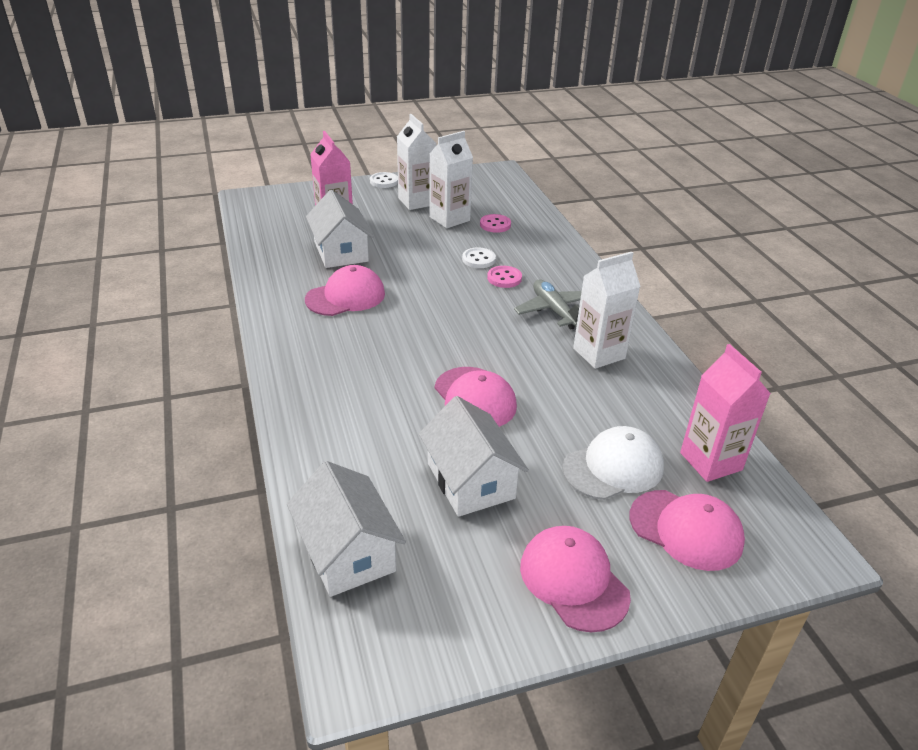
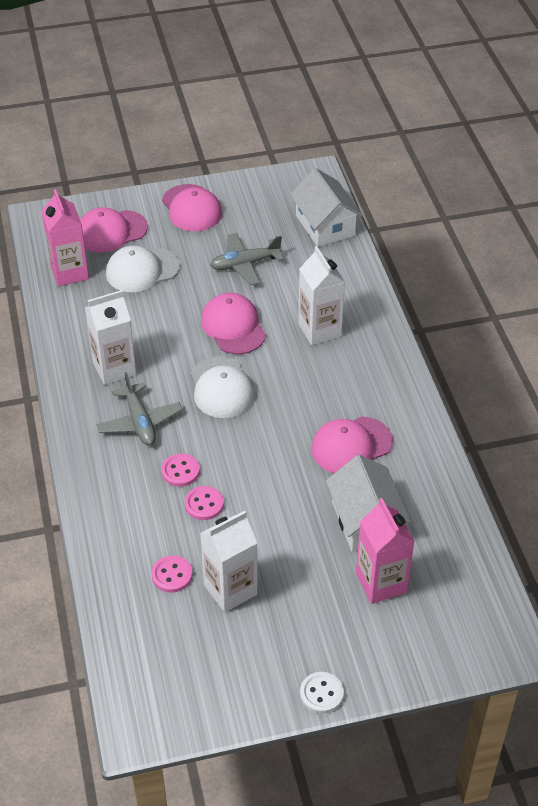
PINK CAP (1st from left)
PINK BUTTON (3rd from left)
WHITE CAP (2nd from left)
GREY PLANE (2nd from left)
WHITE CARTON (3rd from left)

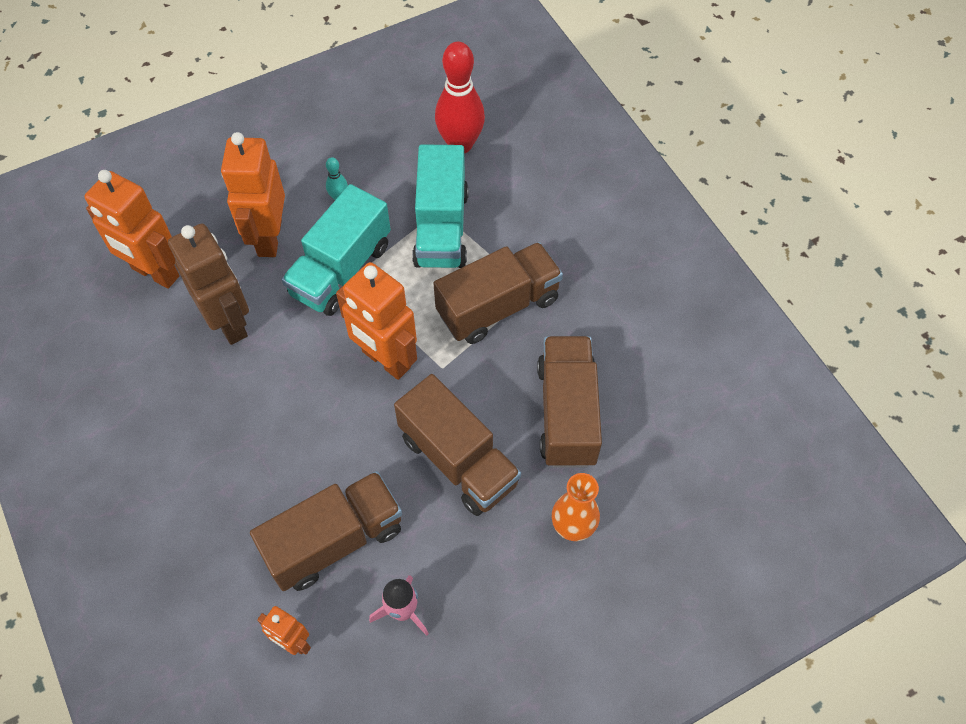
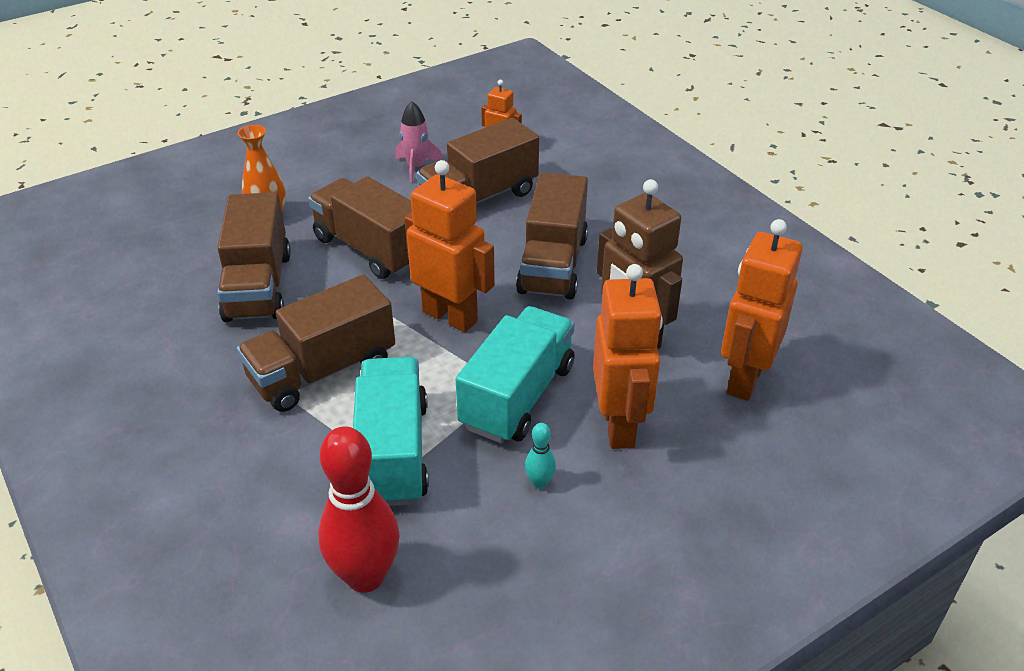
BROWN TRUCK (5th from left)
ORANGE ROBOT (4th from left)

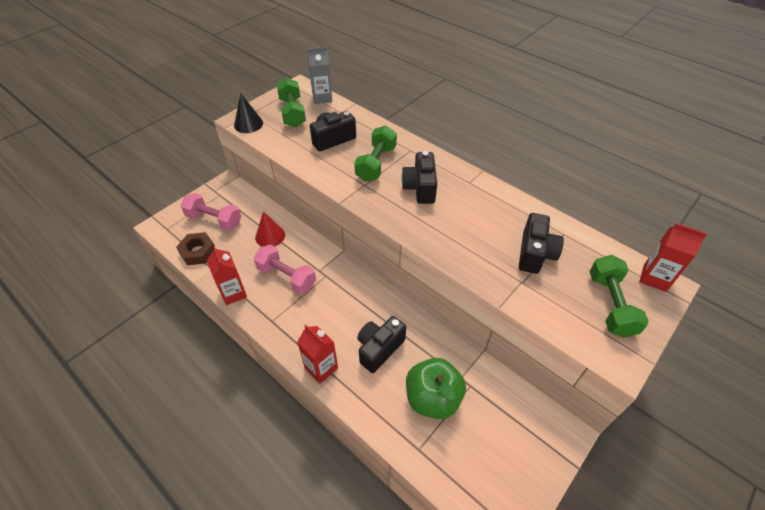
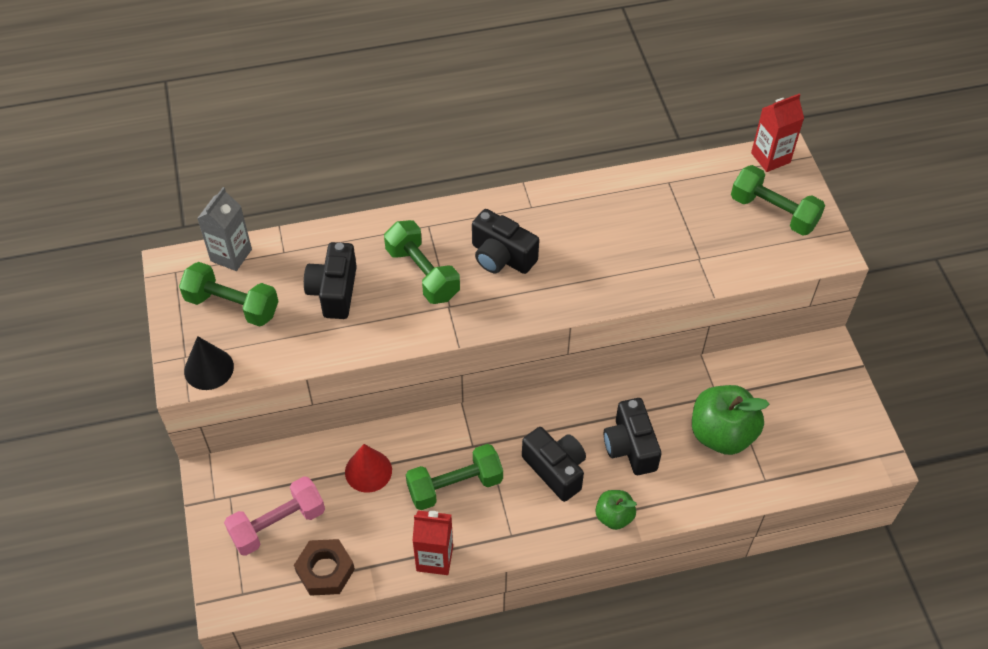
GREEN DUMBBELL (3rd from left)
BLACK CAMERA (3rd from left)
GREEN APPLE (1st from left)

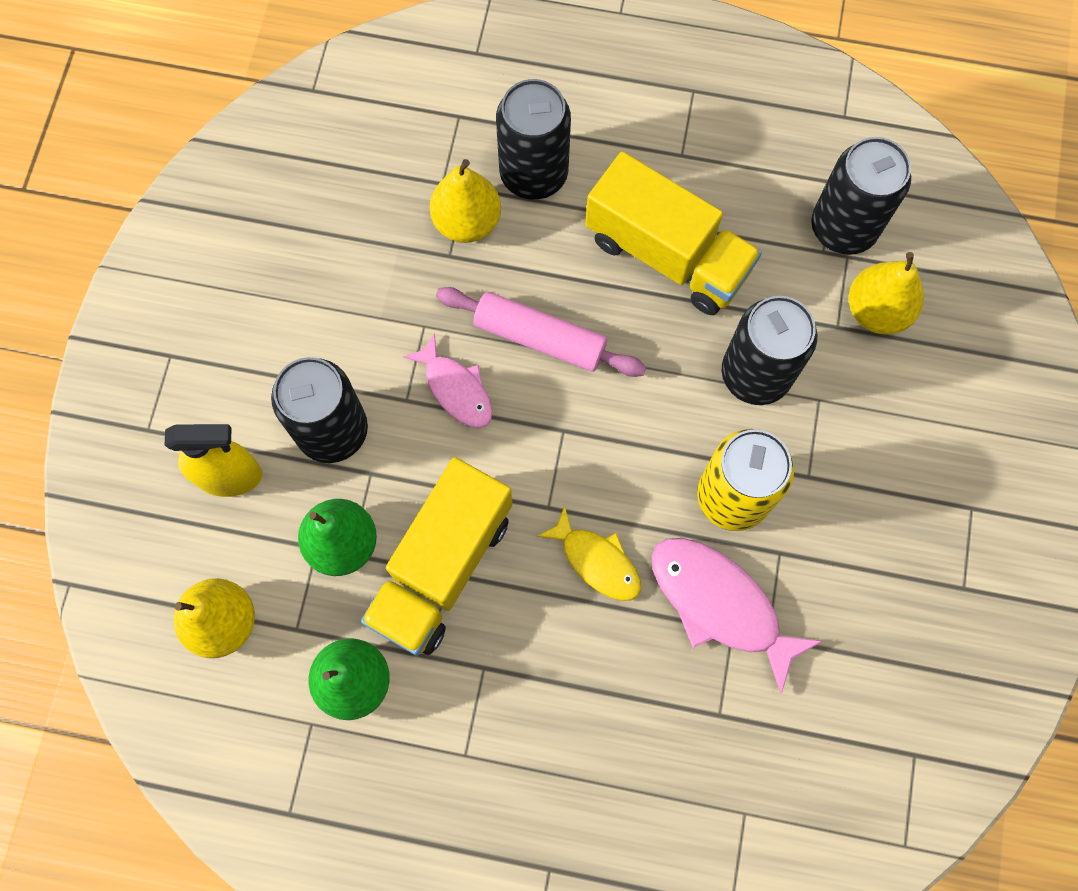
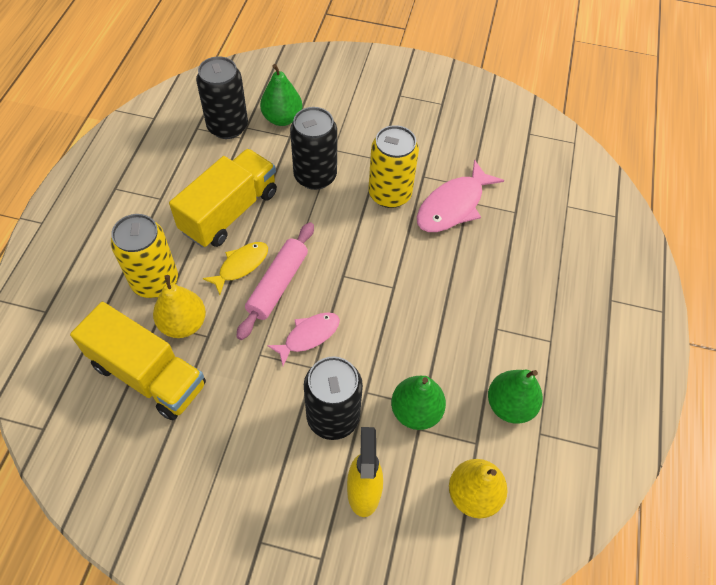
YELLOW TRUCK (1st from left)
YELLOW CAN (1st from left)
YELLOW FISH
GREEN PEAR (1st from left)

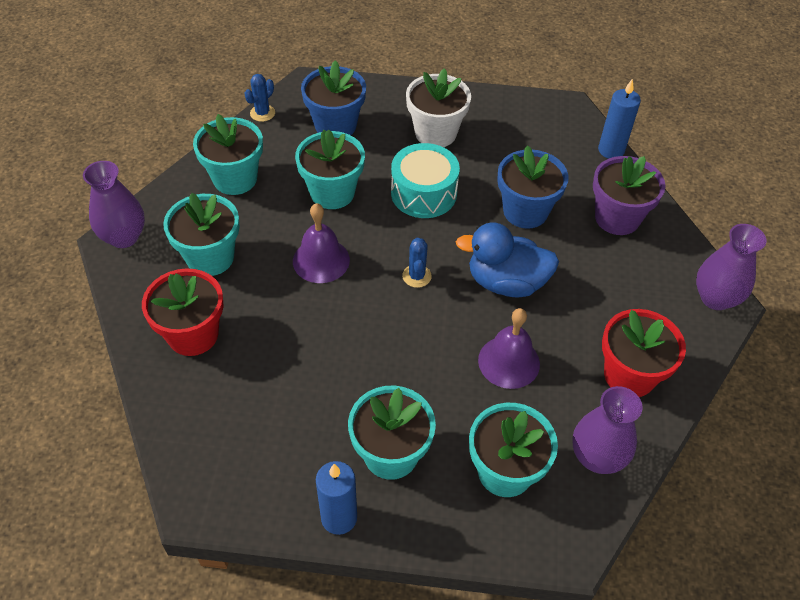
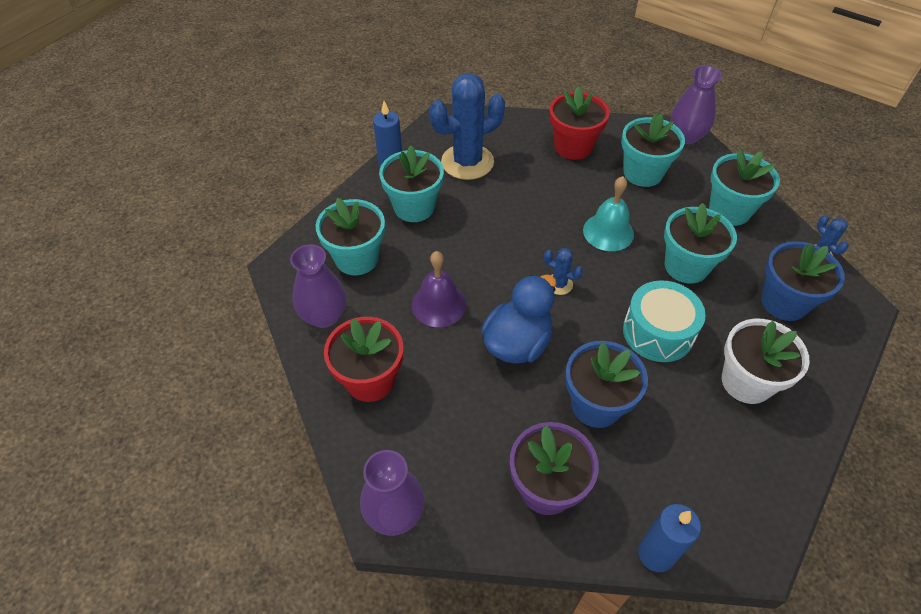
BLUE CACTUS (1st from left)
TURQUOISE BELL

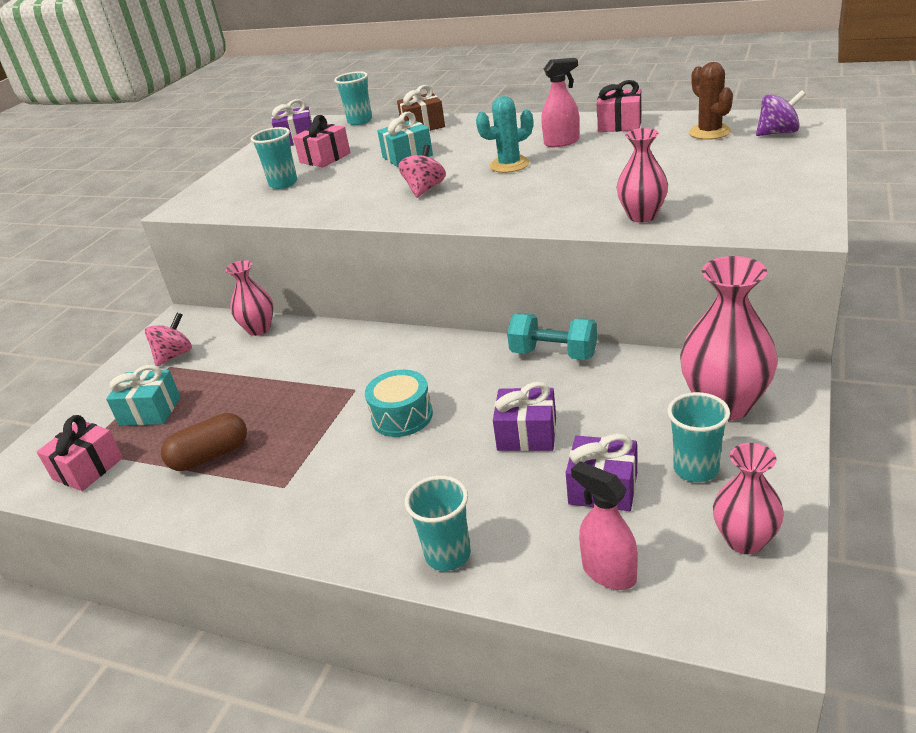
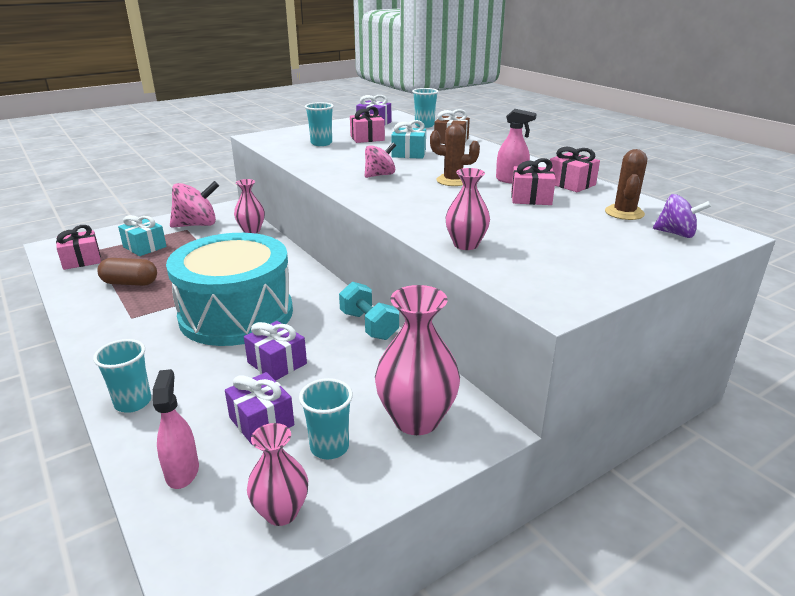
TURQUOISE DRUM
PINK SPINNING TOP (1st from left)
BROWN CACTUS (1st from left)
PINK GIFT (3rd from left)

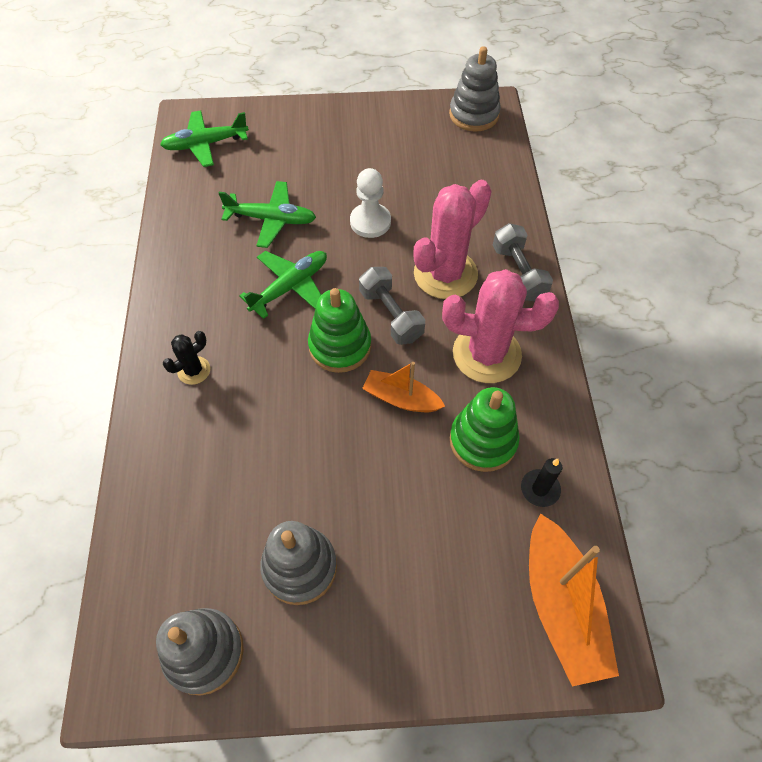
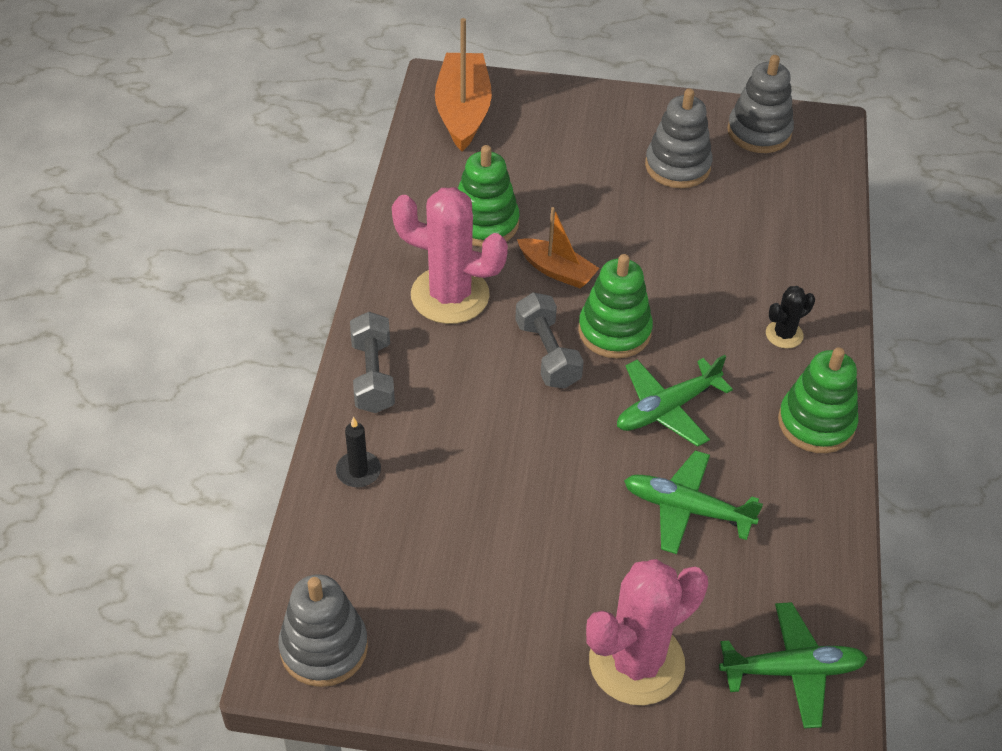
BLACK CANDLE
PINK CACTUS (2nd from left)
GREEN STACKING TOY (3rd from left)
WHITE PAWN

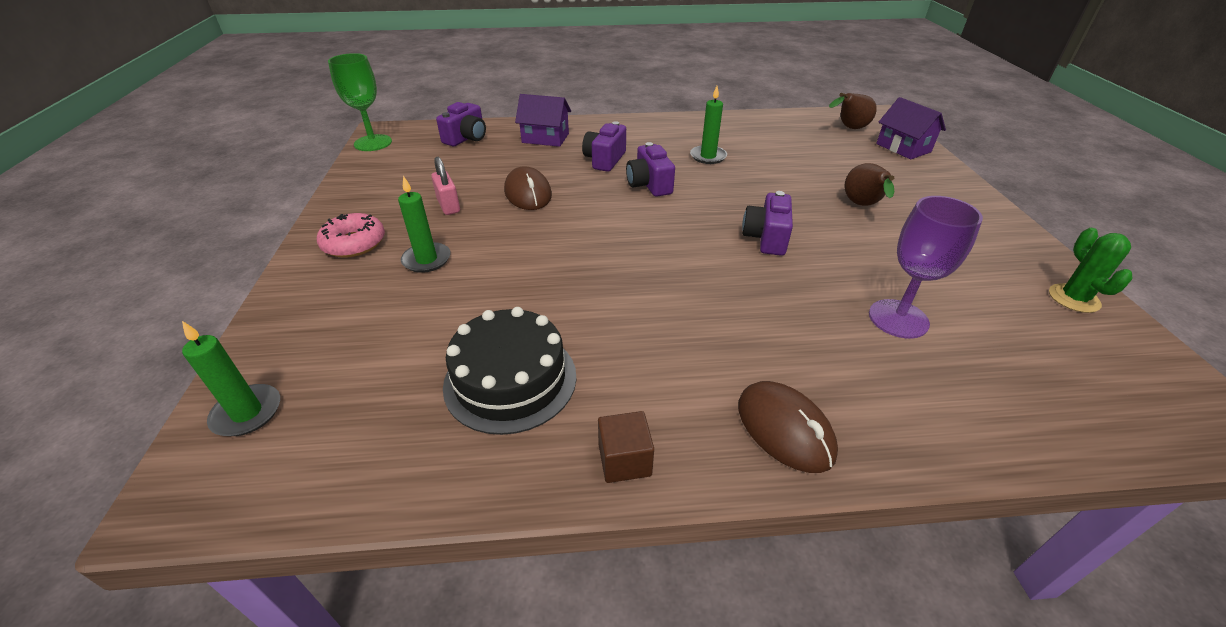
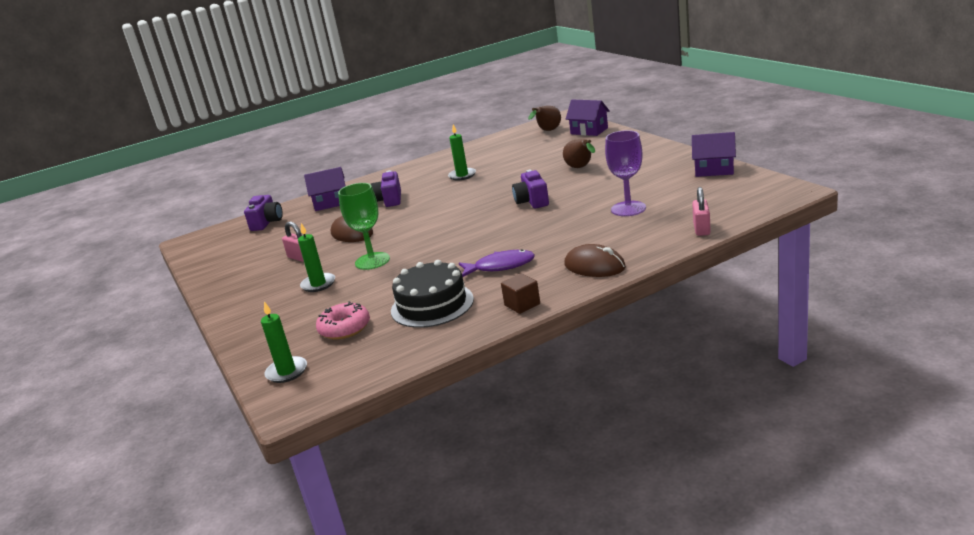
PINK DONUT
GREEN GOBLET
PURPLE FISH
PURPLE HOUSE (3rd from left)
PINK PADLOCK (2nd from left)
PURPLE CAMERA (3rd from left in the first image)

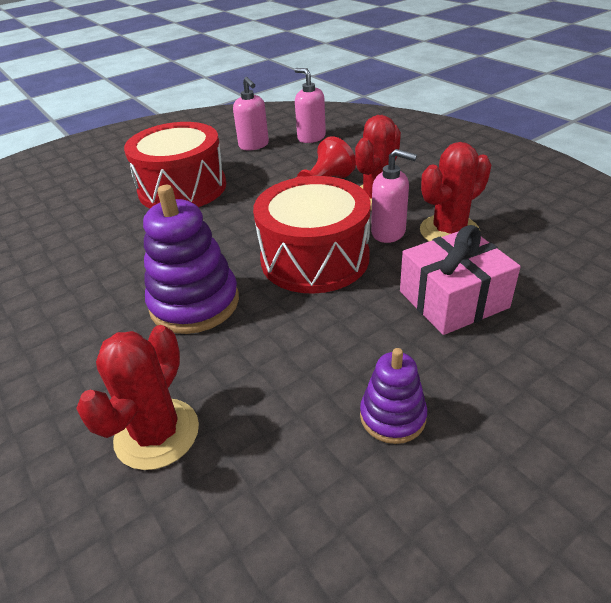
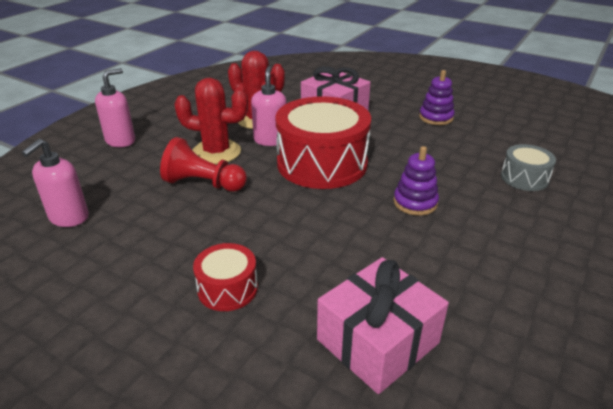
PINK SOAP DISPENSER (2nd from left)
RED DRUM (1st from left)
PINK GIFT (2nd from left)
PURPLE STACKING TOY (1st from left)
GREY DRUM

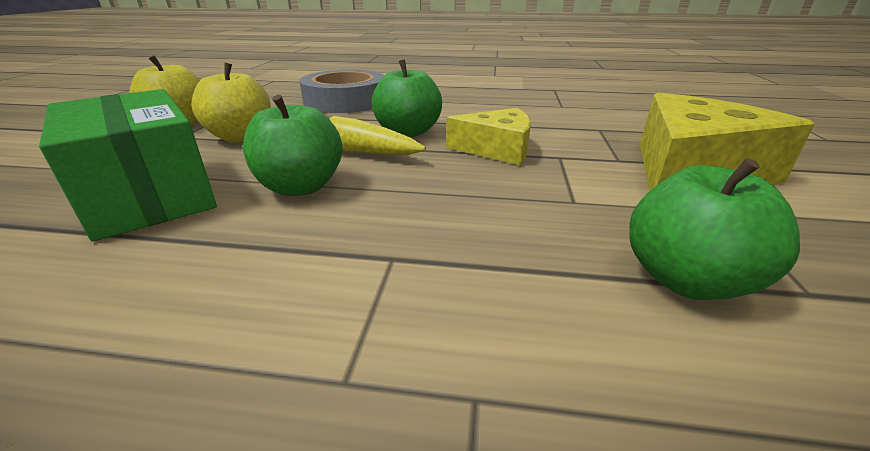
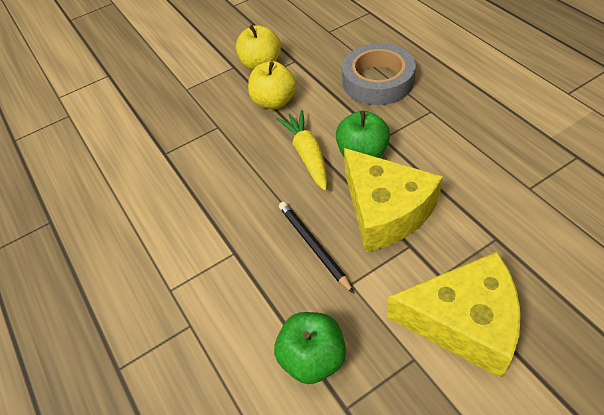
BLACK PENCIL
YELLOW CHEESE (1st from left)
GREEN BOX
GREEN APPLE (1st from left in the first image)

